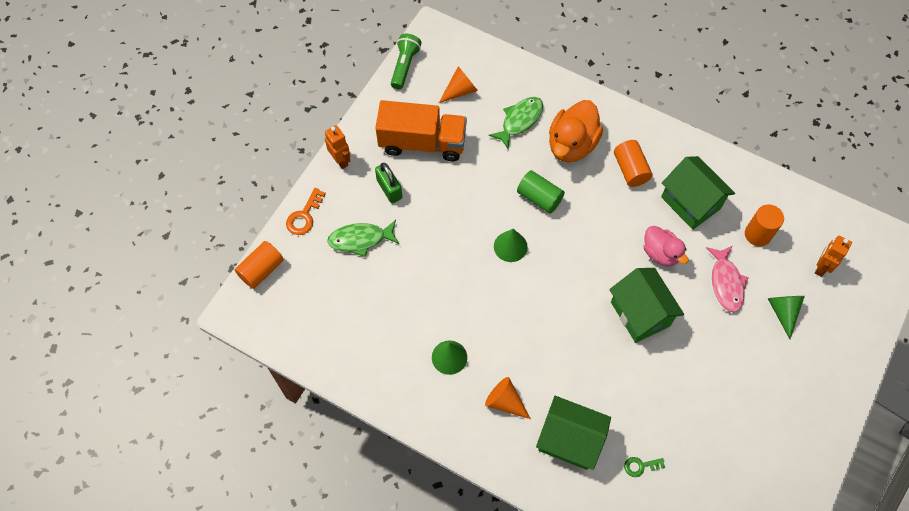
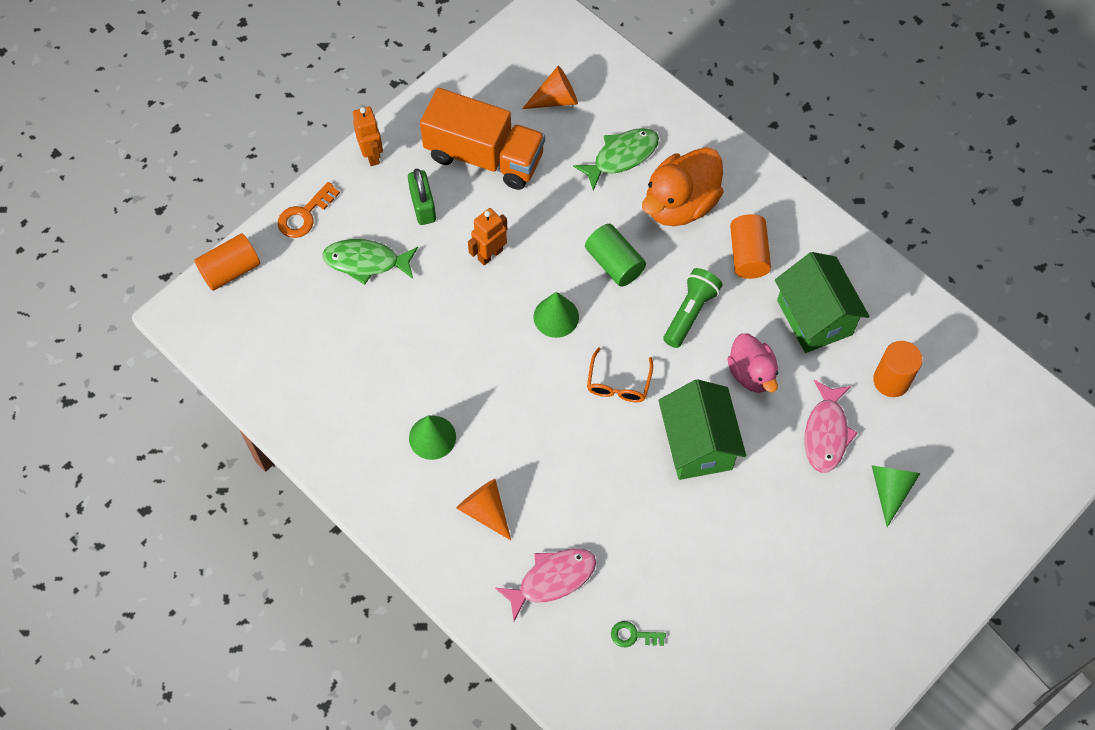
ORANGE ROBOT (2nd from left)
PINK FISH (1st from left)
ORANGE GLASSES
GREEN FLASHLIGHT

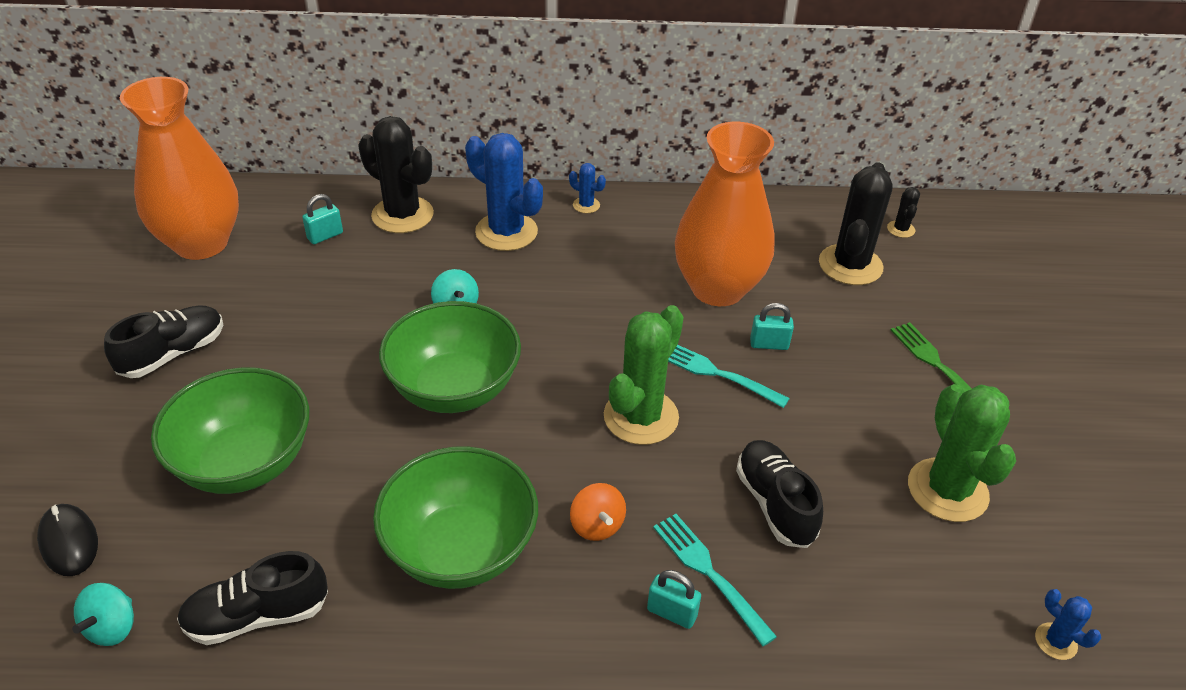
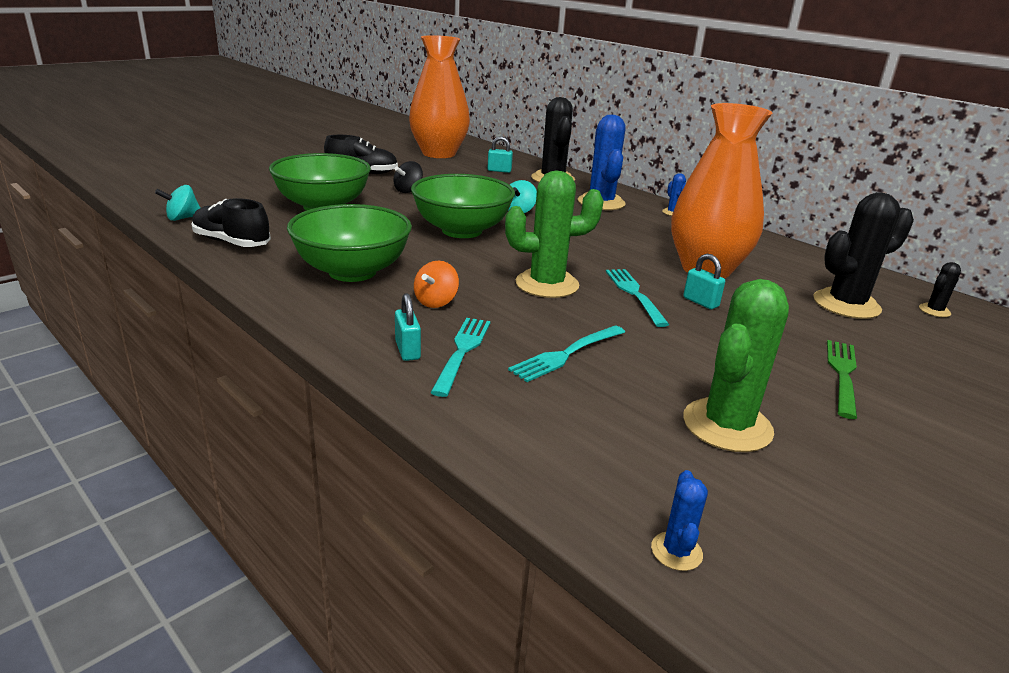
BLACK SPINNING TOP
TURQUOISE FORK (2nd from left)
BLACK MOUSE

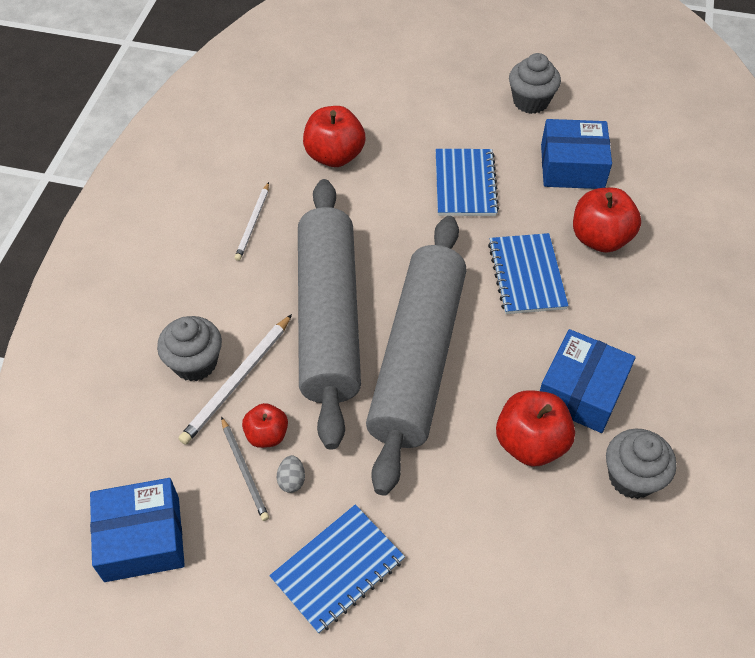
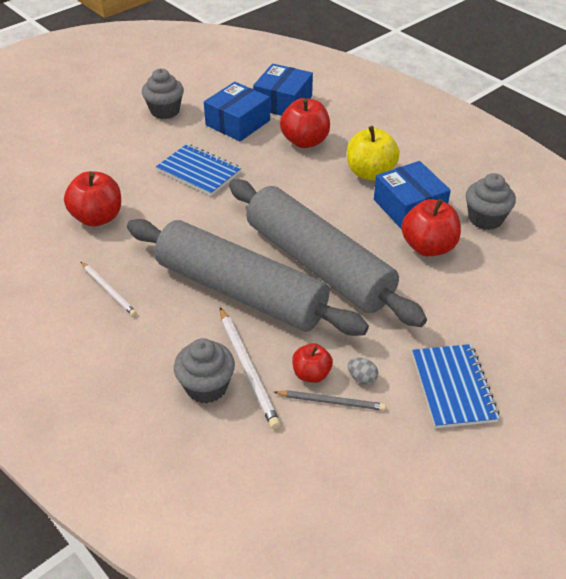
BLUE BOX (2nd from left)
YELLOW APPLE
BLUE NOTEBOOK (3rd from left in the first image)

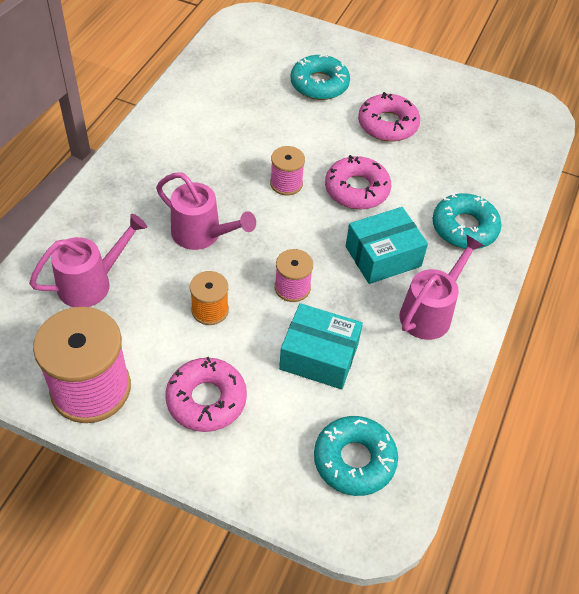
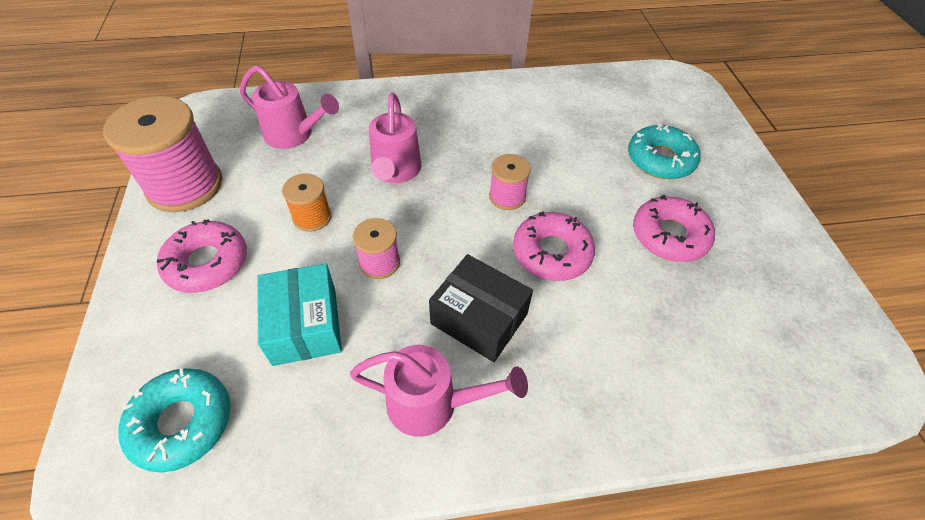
BLACK BOX
TURQUOISE DONUT (3rd from left in the first image)

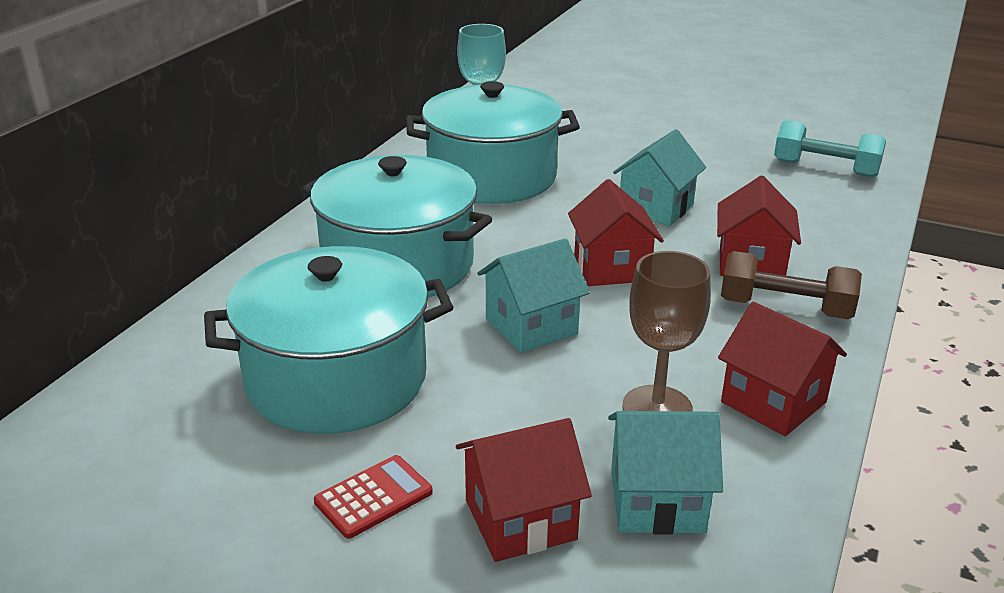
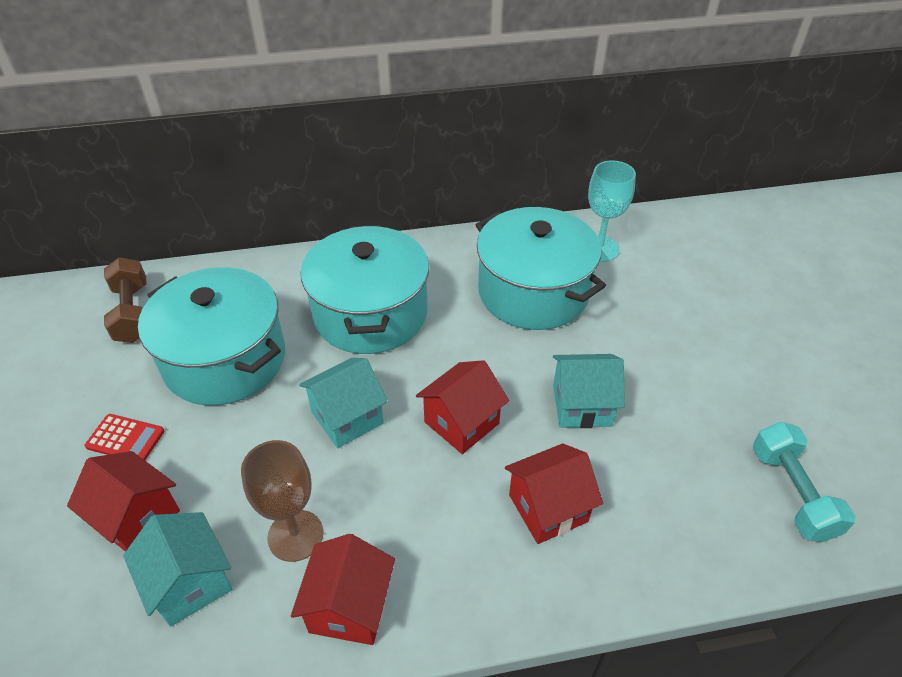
BROWN DUMBBELL
TURQUOISE HOUSE (2nd from left)

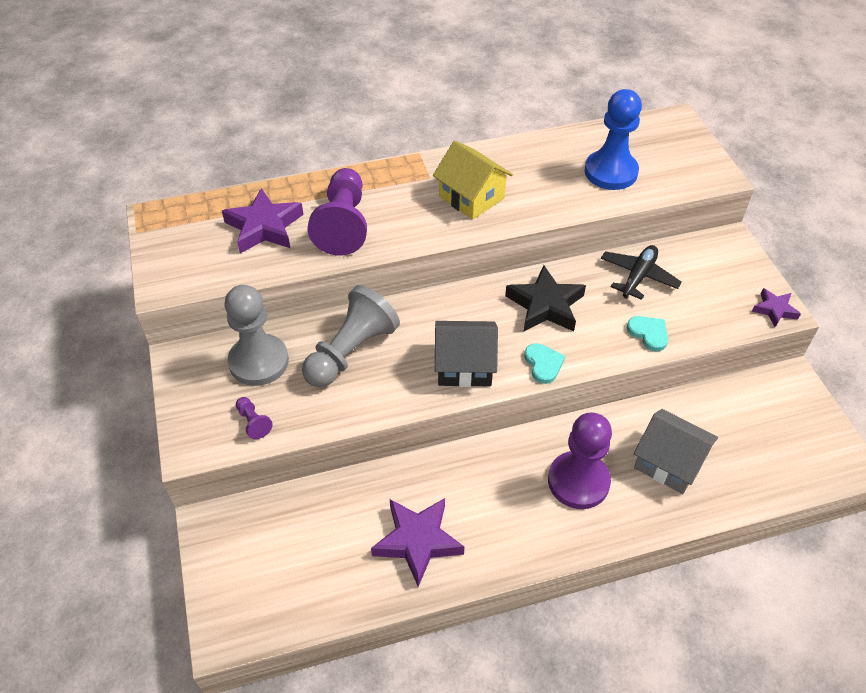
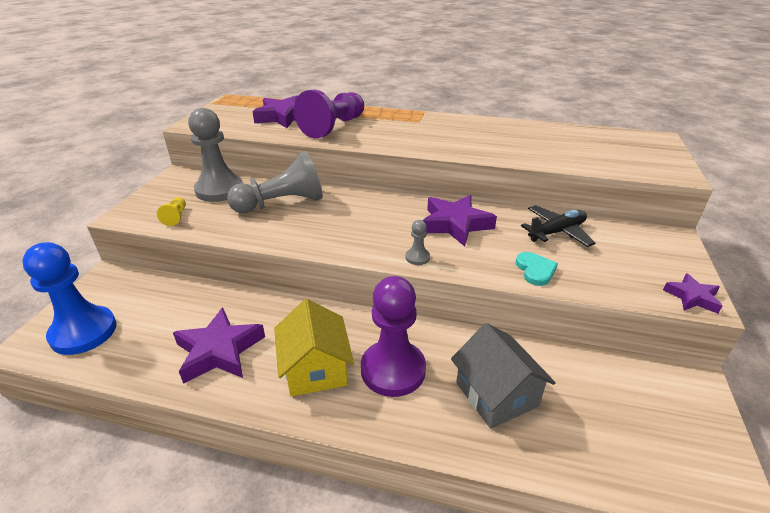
BLUE PAWN
YELLOW PAWN
YELLOW HOUSE
GREY PAWN (3rd from left)
PURPLE STAR (3rd from left)
BLACK HOUSE

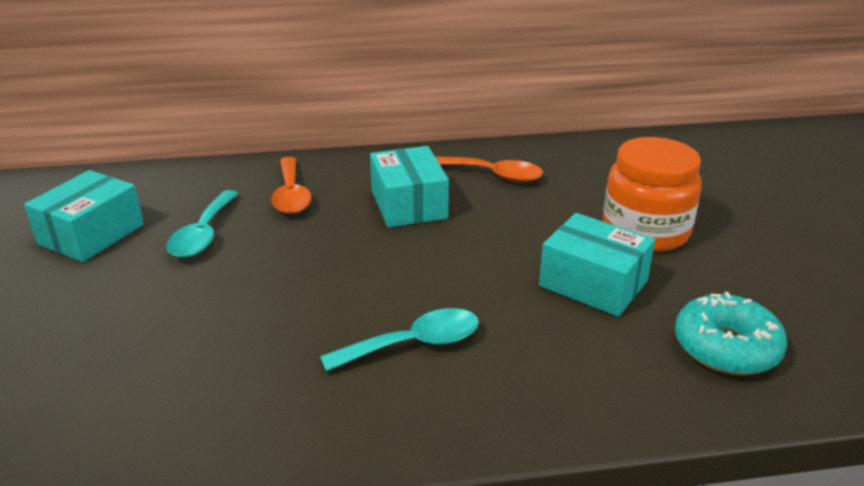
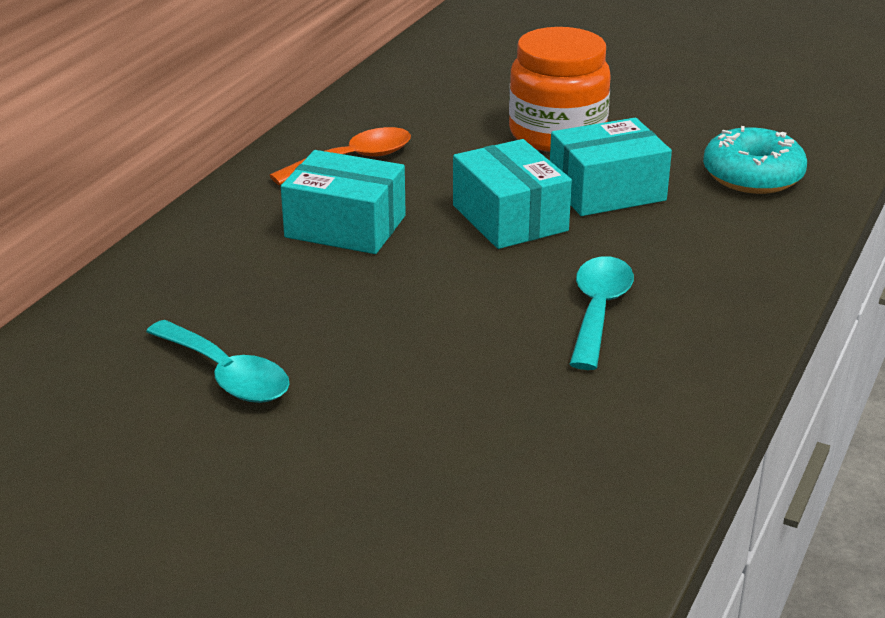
TURQUOISE BOX (2nd from left)
ORANGE SPOON (1st from left in the first image)

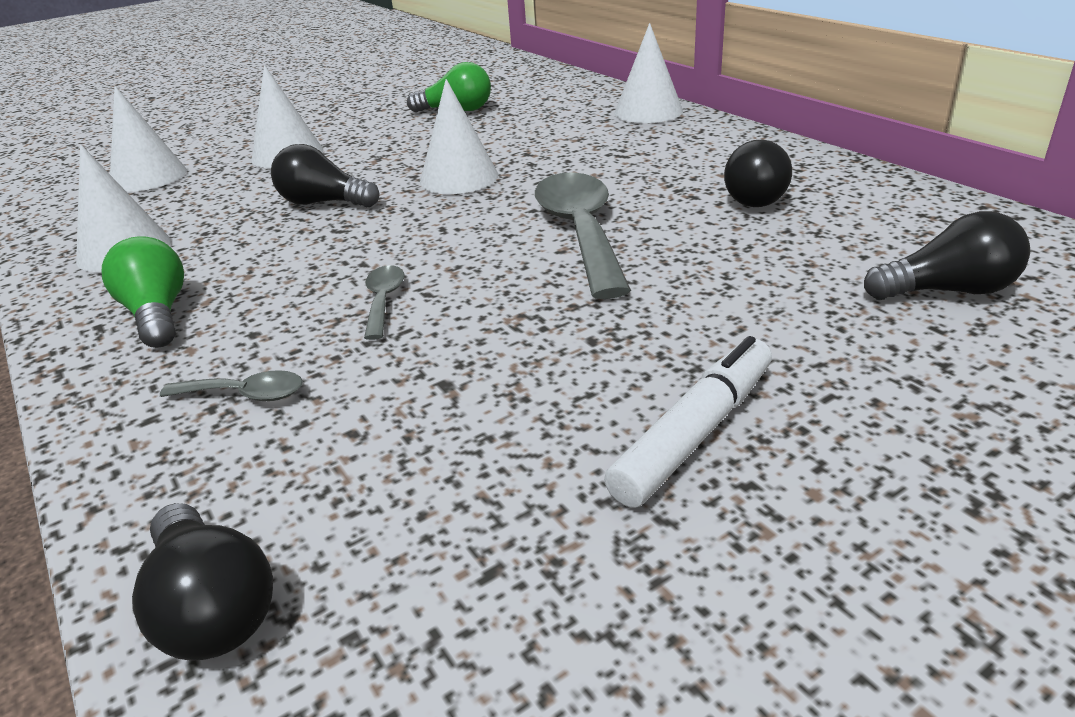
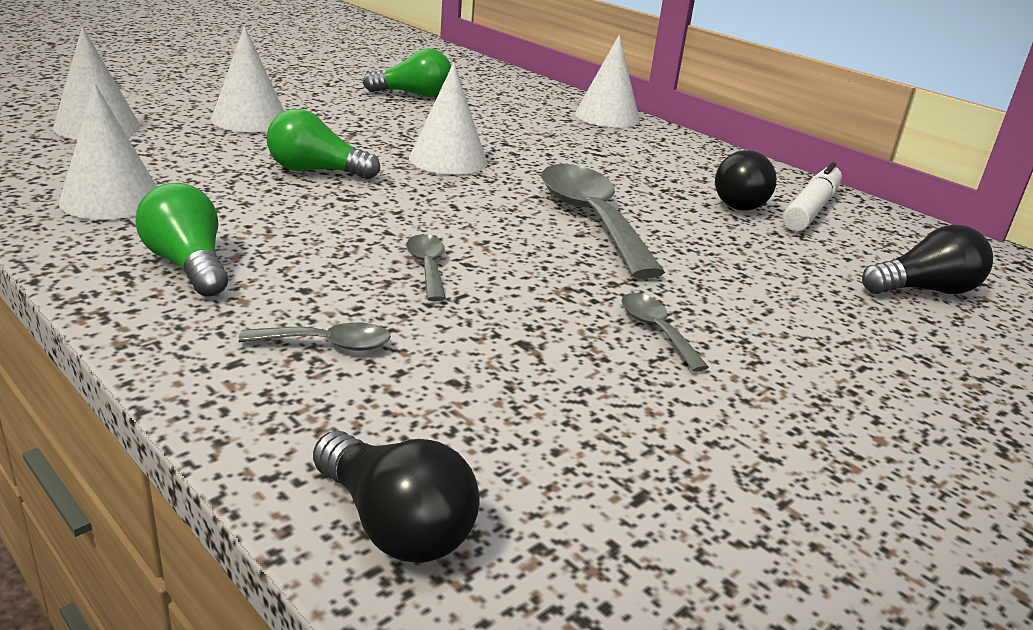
GREEN LIGHT BULB (2nd from left)
GREY SPOON (4th from left)
WHITE MARKER

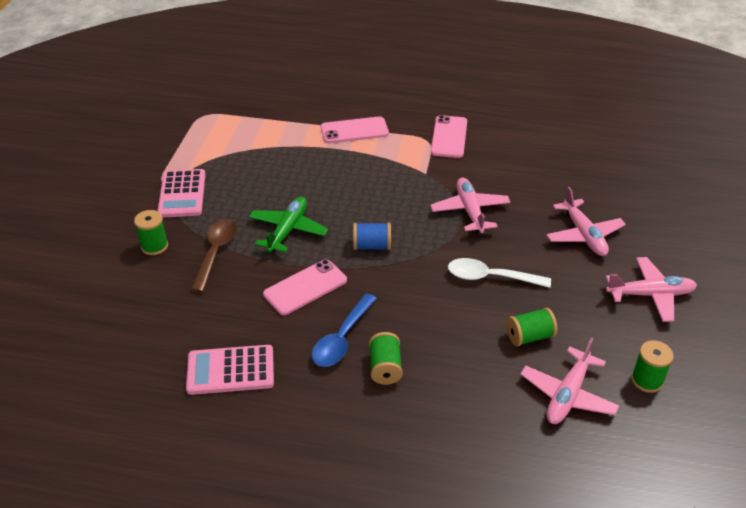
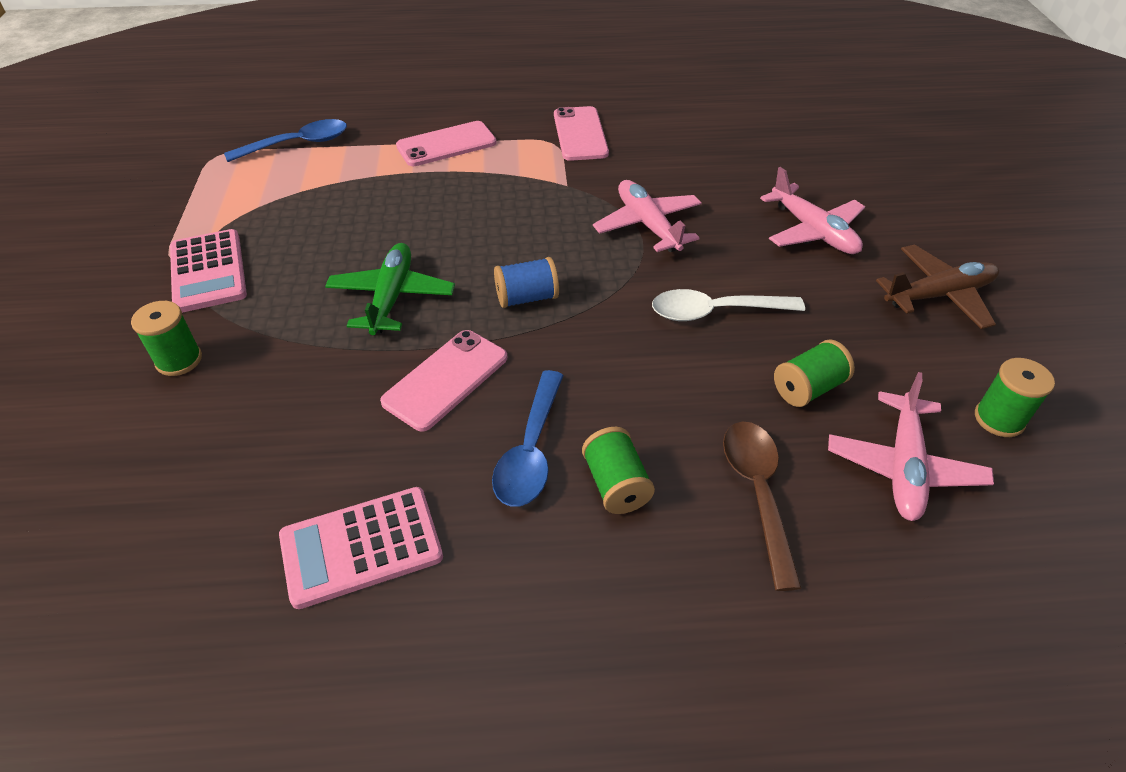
BLUE SPOON (1st from left)
BROWN SPOON
BROWN PLANE

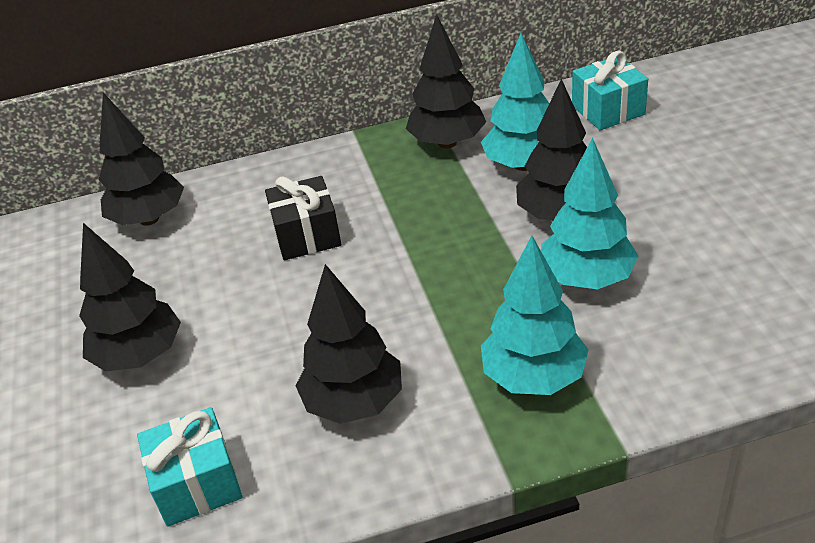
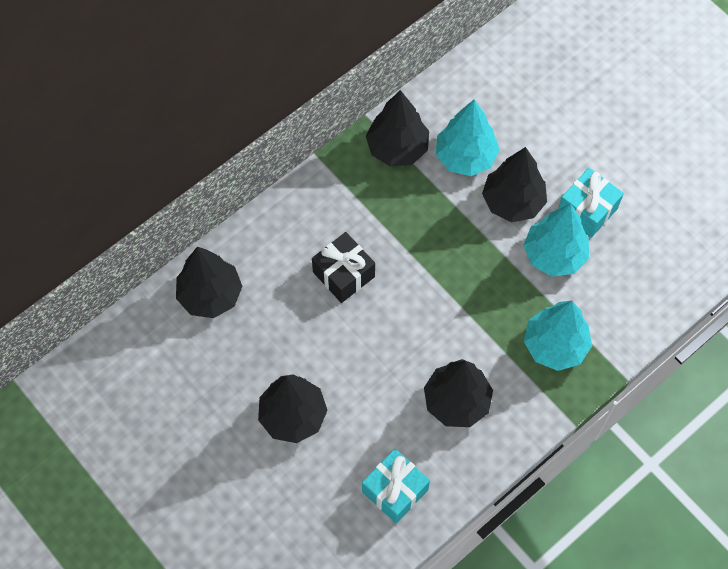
TURQUOISE GIFT (2nd from left)

